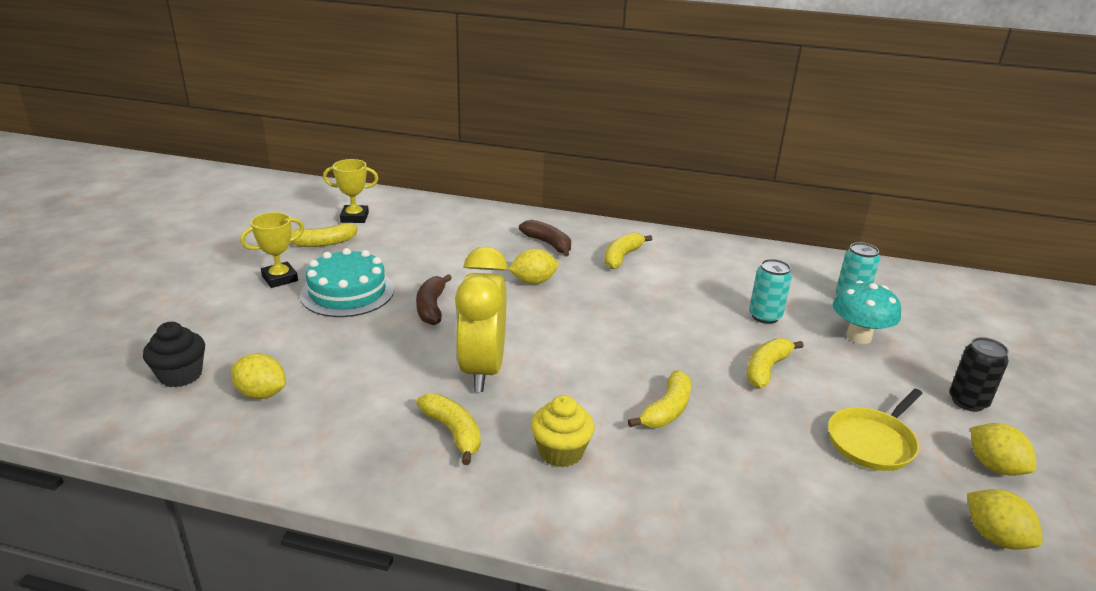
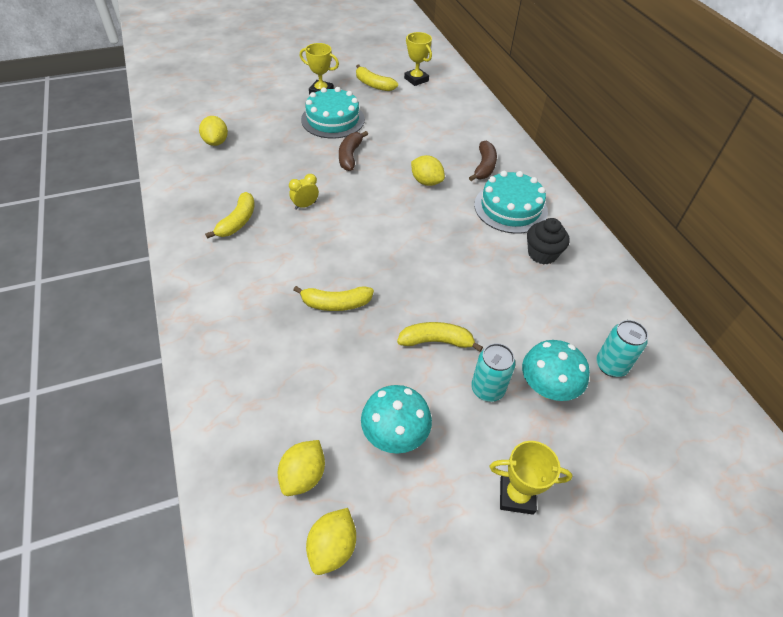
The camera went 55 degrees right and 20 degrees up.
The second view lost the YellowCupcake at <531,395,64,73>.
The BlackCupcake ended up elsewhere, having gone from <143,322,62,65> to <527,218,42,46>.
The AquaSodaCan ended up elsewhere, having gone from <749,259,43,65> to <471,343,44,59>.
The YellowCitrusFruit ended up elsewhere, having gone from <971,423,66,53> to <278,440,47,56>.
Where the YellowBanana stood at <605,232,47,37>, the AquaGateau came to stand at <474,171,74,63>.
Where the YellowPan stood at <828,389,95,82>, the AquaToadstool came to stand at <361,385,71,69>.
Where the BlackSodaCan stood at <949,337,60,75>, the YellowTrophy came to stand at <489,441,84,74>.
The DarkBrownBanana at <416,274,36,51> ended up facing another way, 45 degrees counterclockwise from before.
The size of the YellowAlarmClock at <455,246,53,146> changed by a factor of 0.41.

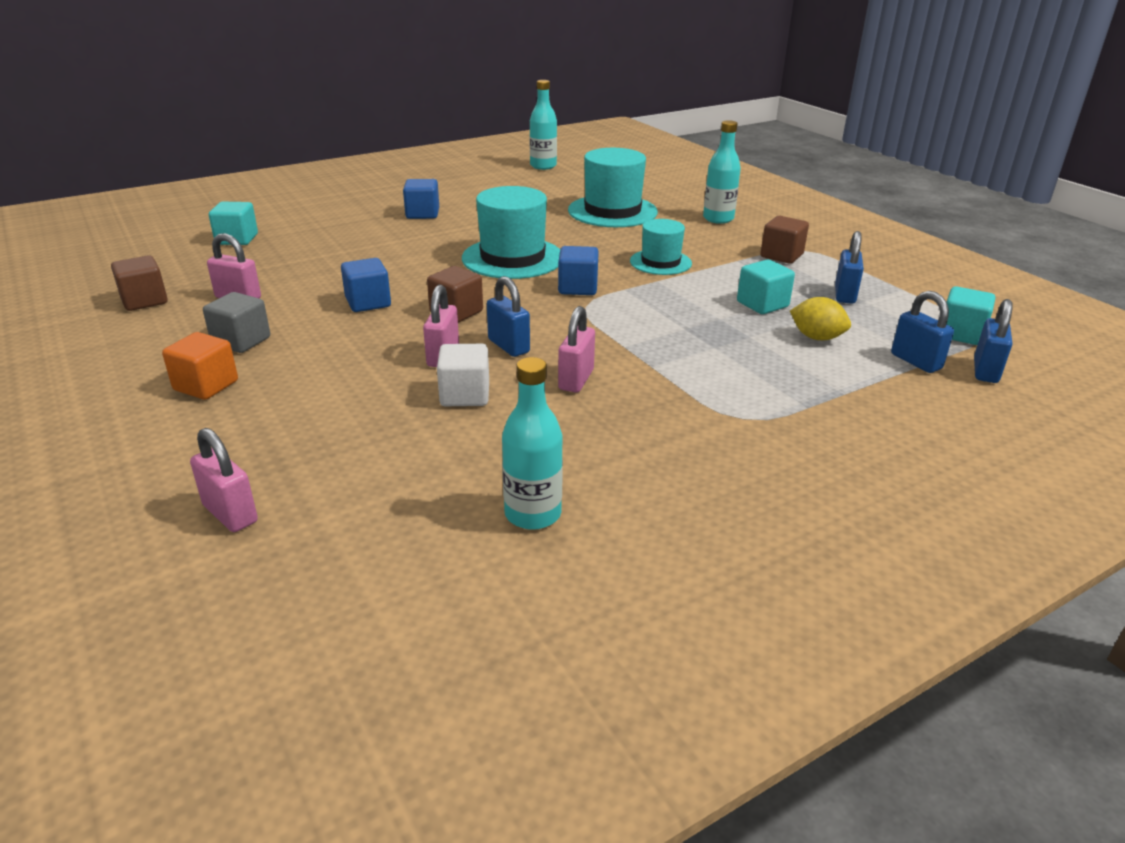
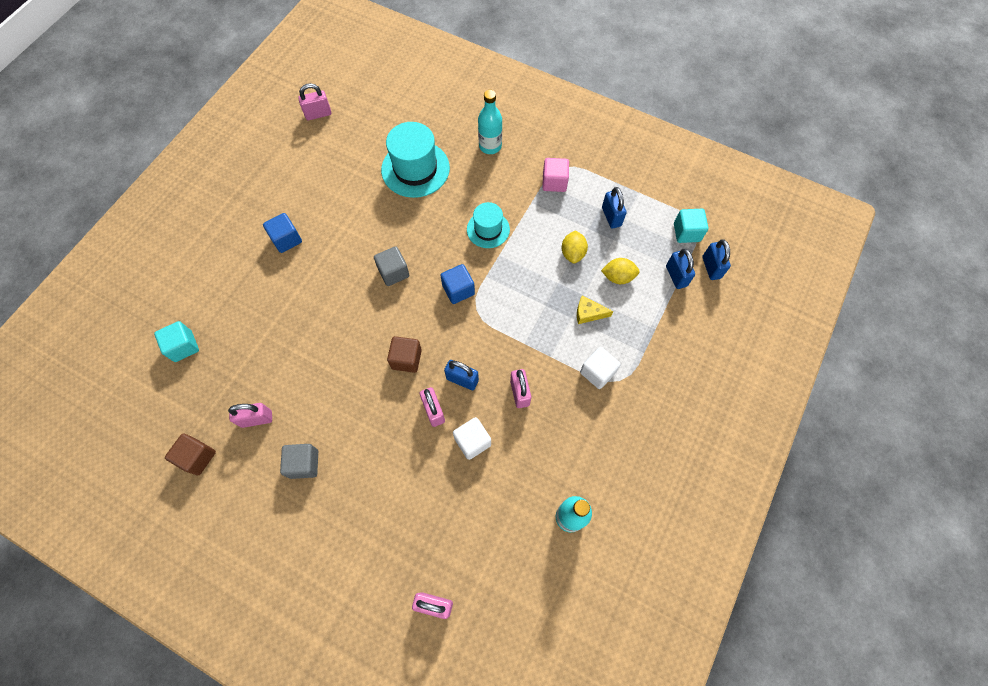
The camera went 30 degrees left and 35 degrees up.
The second view lost the OrangeColouredBlock at <162,332,76,68>.
The second view lost the RoyalBlueBlock at <341,258,50,54>.
The second view gained the YellowCheeseWedge at <577,295,37,29>.
The second view gained the SnowWhiteBlock at <580,347,41,42>.
Where the AquaHat stood at <462,186,98,93>, the GreyBlock came to stand at <374,246,35,40>.
Where the AquaDrinkBottle stood at <530,80,27,90>, the RosePinkLock came to stand at <298,83,33,37>.
Where the AquaBlock stood at <737,260,58,54>, the YellowCitrusFruit came to stand at <562,230,26,34>.
What was the DarkBrownBlock at <760,216,49,48> turned into the RosePinkBlock at <542,158,27,34>.
The RoyalBlueLock at <891,291,63,82> ended up facing another way, 45 degrees clockwise from before.

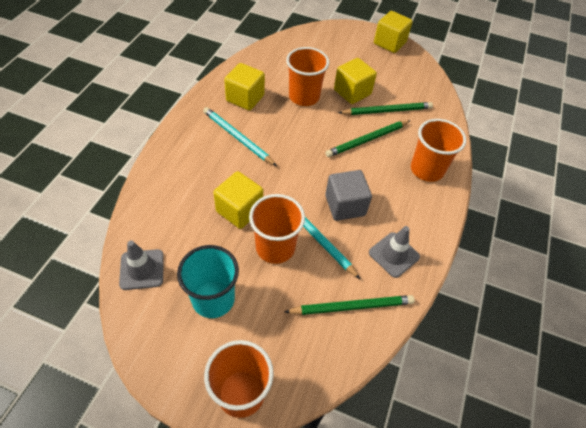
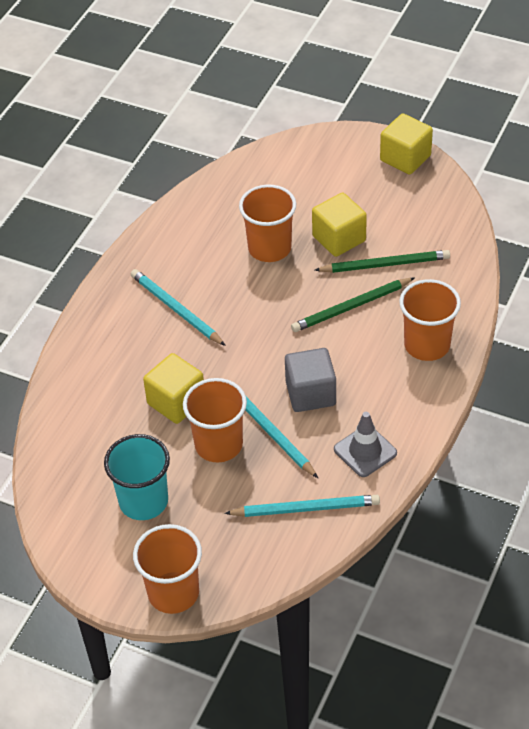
The camera went 10 degrees right and 5 degrees down.
The second view lost the GreySafetyCone at <119,240,45,50>.
The second view lost the YellowBlock at <224,63,41,48>.
What was the EmeraldWoodenPencil at <285,295,130,20> turned into the AquaWoodenPencil at <224,495,156,22>.

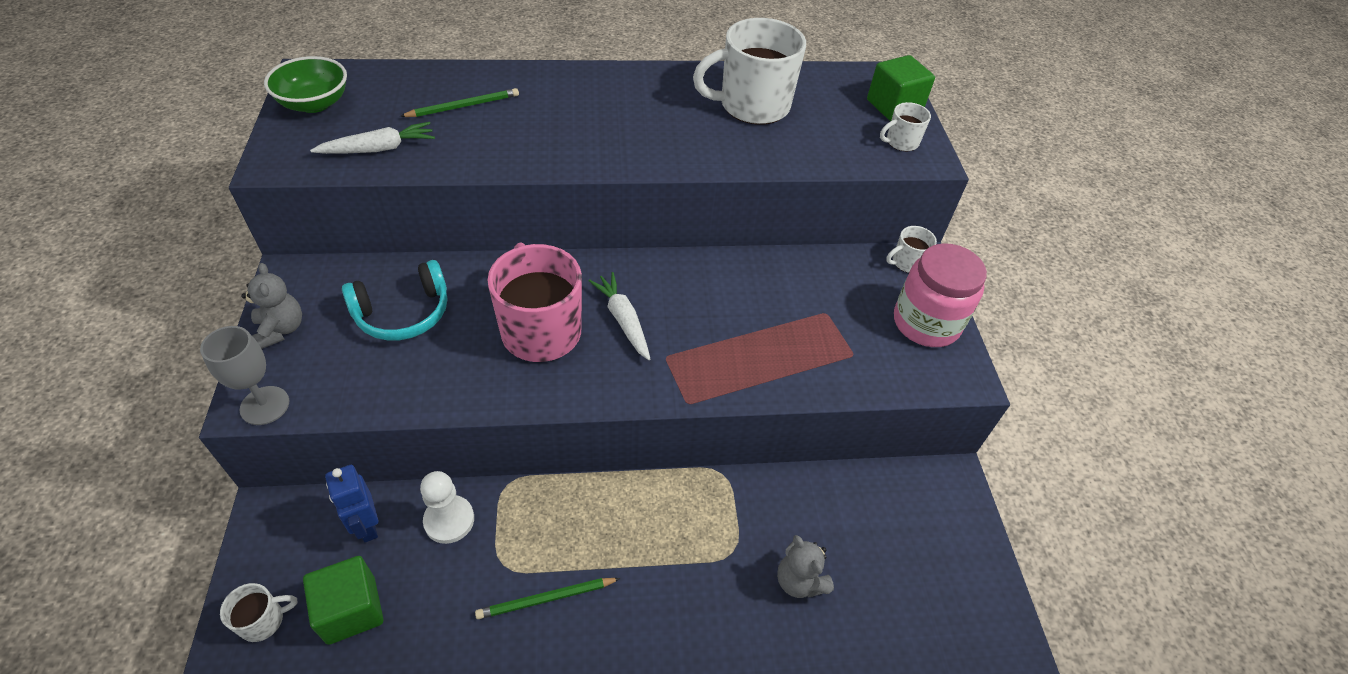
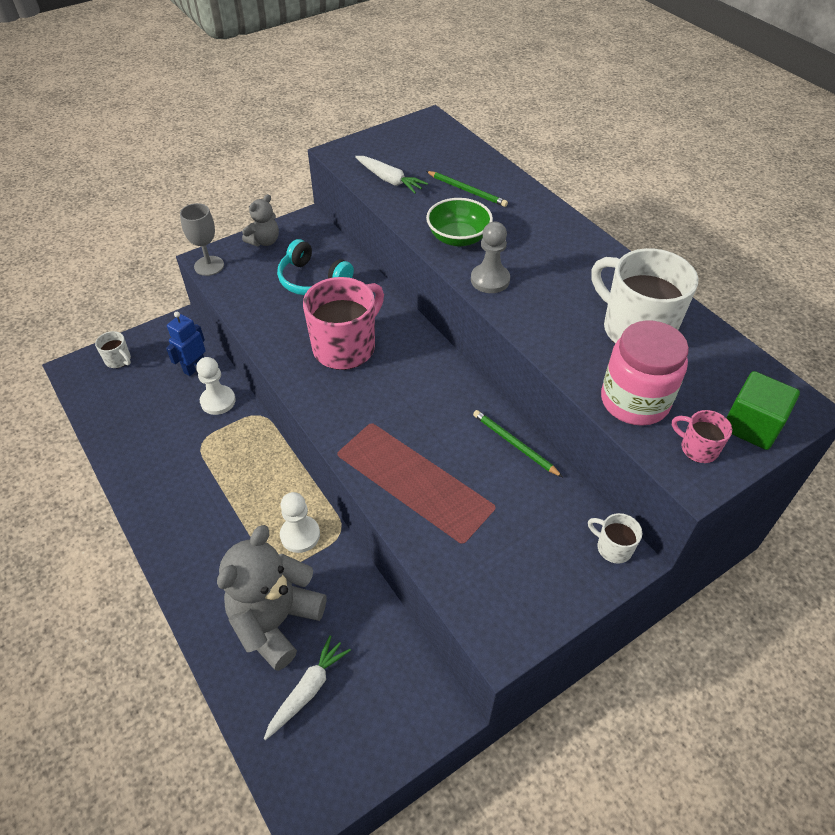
The camera went 65 degrees right and 0 degrees up.
The second view lost the EmeraldBlock at <303,556,80,89>.
The second view gained the SnowWhiteGamePawn at <280,492,40,61>.
The second view gained the GreyGamePawn at <471,222,39,71>.
The EmeraldServingBowl ended up elsewhere, having gone from <264,56,83,57> to <426,198,67,48>.
The EmeraldWoodenPencil ended up elsewhere, having gone from <475,578,146,41> to <473,410,90,67>.
The SnowWhiteCarrot ended up elsewhere, having gone from <588,272,62,88> to <264,635,87,105>.
The RosePinkJamJar ended up elsewhere, having gone from <894,243,93,104> to <601,321,88,105>.
What was the SnowWhiteCoffeeMug at <880,102,51,49> turned into the RosePinkCoffeeMug at <672,410,60,53>.
The size of the GreyTeddy at <777,535,57,63> changed by a factor of 1.93.

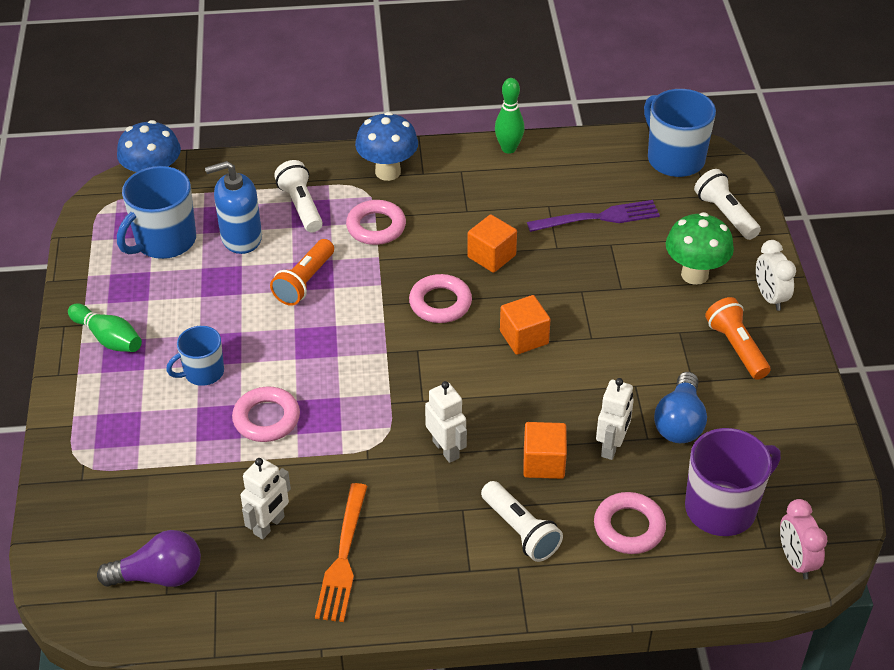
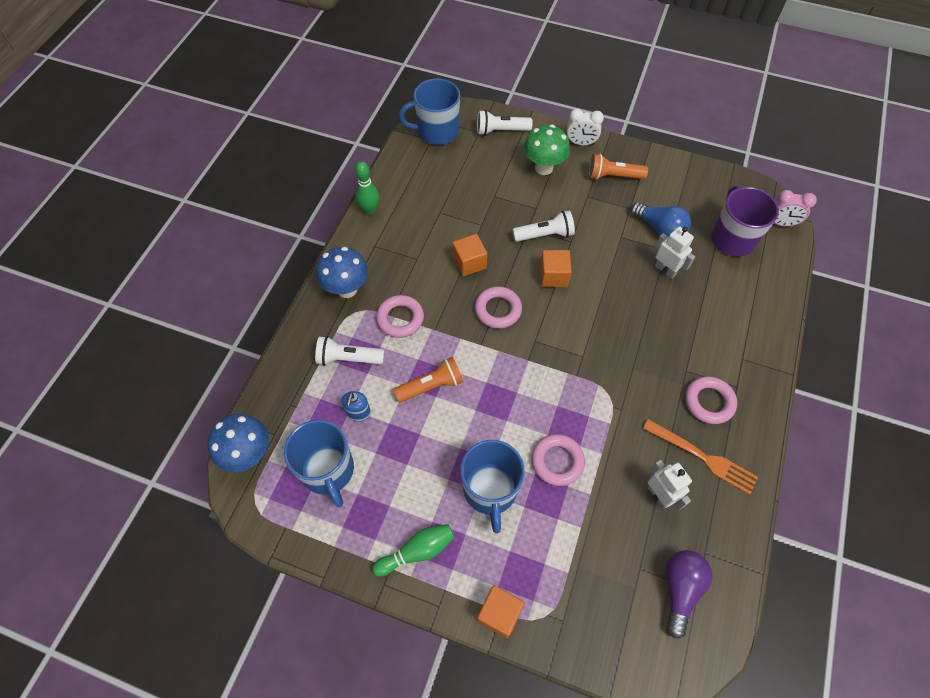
The camera went 65 degrees left and 15 degrees up.
The second view lost the SnowWhiteRobot at <425,381,42,82>.
The second view lost the VioletFork at <527,200,133,32>.
The SnowWhitePocketTorch ended up elsewhere, having gone from <481,481,82,81> to <512,210,63,32>.
The OrangeColouredBlock ended up elsewhere, having gone from <523,422,44,57> to <477,585,47,53>.
The RosePinkHoop ended up elsewhere, having gone from <594,492,72,62> to <685,376,52,48>.
The OrangeColouredPocketTorch at <270,239,64,67> ended up facing another way, 75 degrees counterclockwise from before.
The size of the RoyalBlueCoffeeMug at <166,326,58,60> changed by a factor of 1.65.
The size of the RoyalBlueSoapPump at <205,161,57,93> changed by a factor of 0.58.

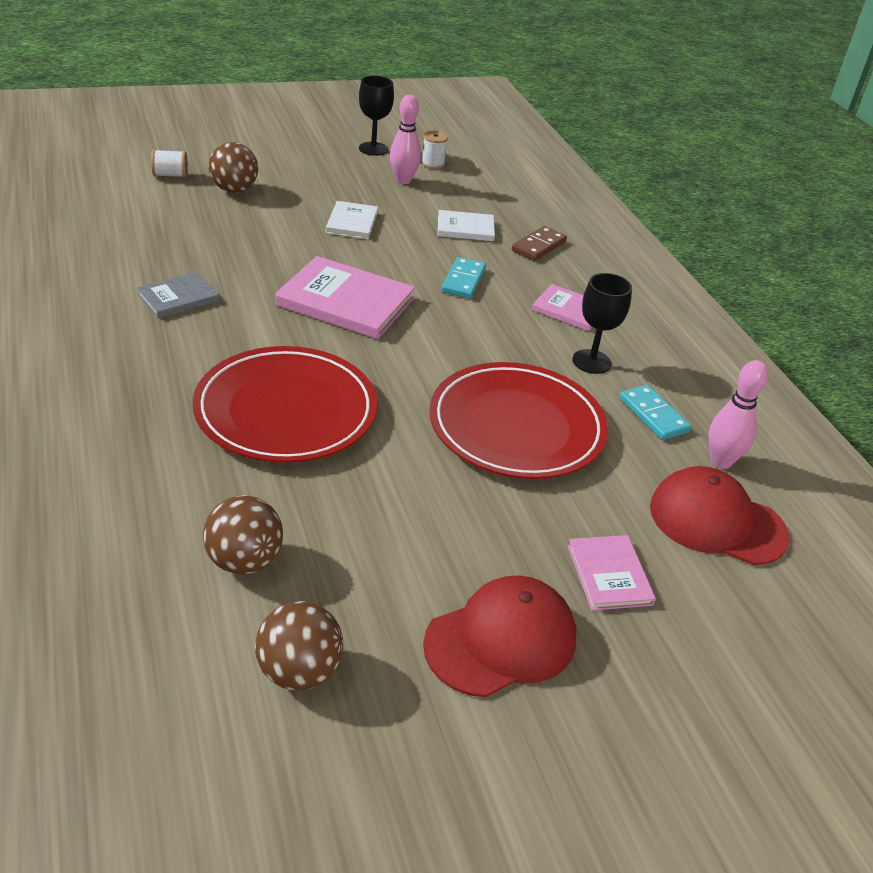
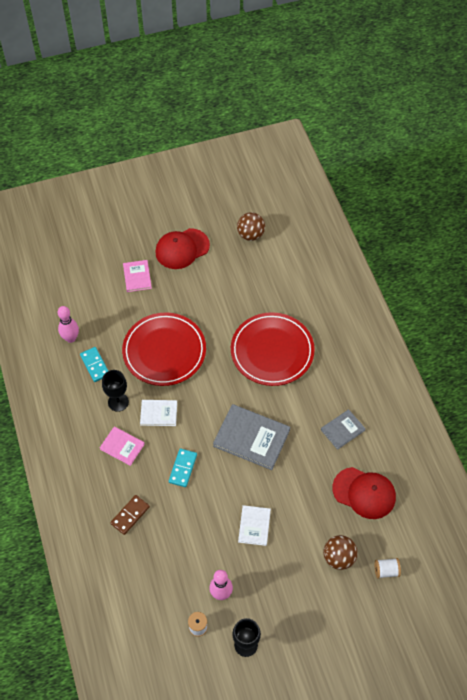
The camera went 175 degrees left and 20 degrees up.
The second view lost the DarkBrownPlayBall at <203,495,80,80>.
The SnowWhiteHardcover ended up elsewhere, having gone from <438,210,57,31> to <140,400,37,26>.
The ScarletBaseballCap ended up elsewhere, having gone from <650,466,139,99> to <332,467,64,52>.
What was the RosePinkHardcover at <275,256,140,83> turned into the GreyHardcover at <213,404,77,66>.

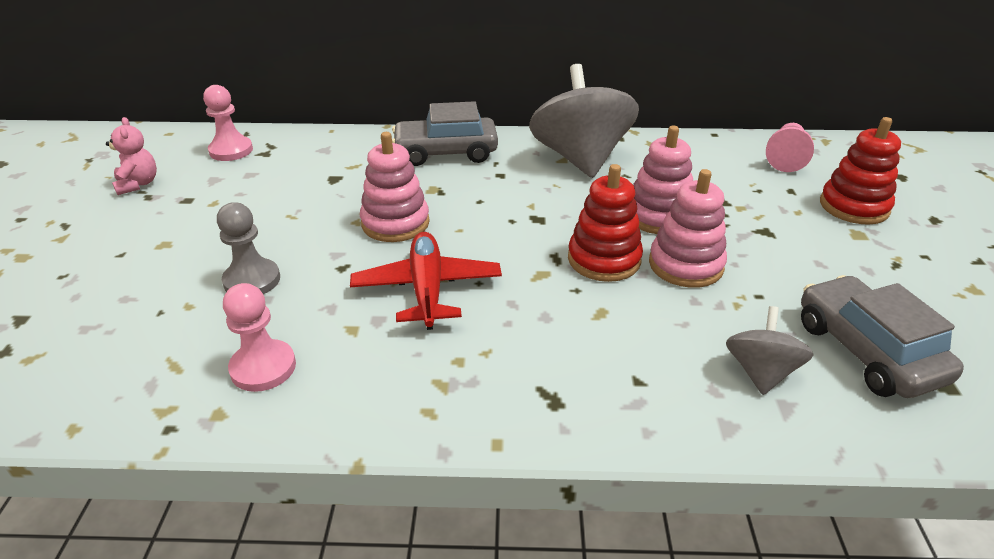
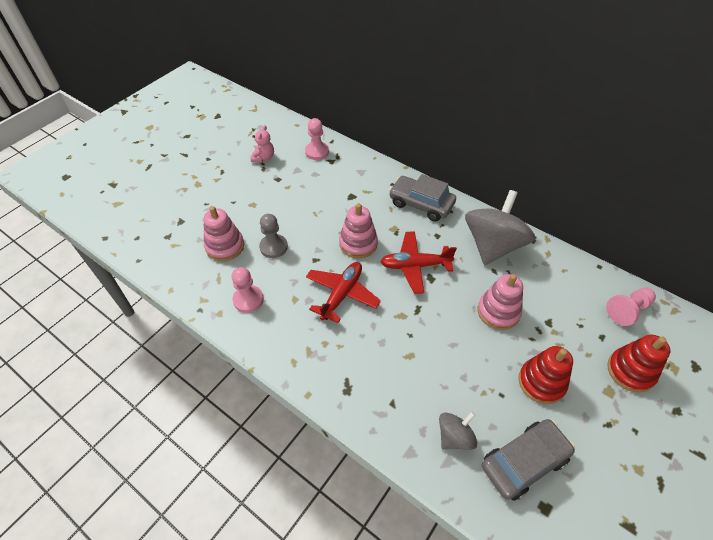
The camera went 35 degrees right and 15 degrees up.
The second view gained the ScarletAeroplane at <380,231,77,63>.
The ScarletRingStacker ended up elsewhere, having gone from <568,164,75,118> to <519,346,54,58>.
The RosePinkRingStacker ended up elsewhere, having gone from <649,169,78,119> to <204,206,40,55>.
The GreyToyCar at <801,275,163,123> ended up facing another way, 45 degrees clockwise from before.

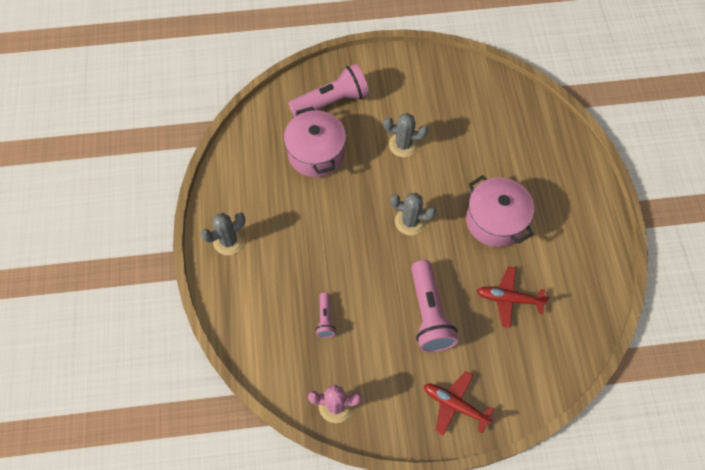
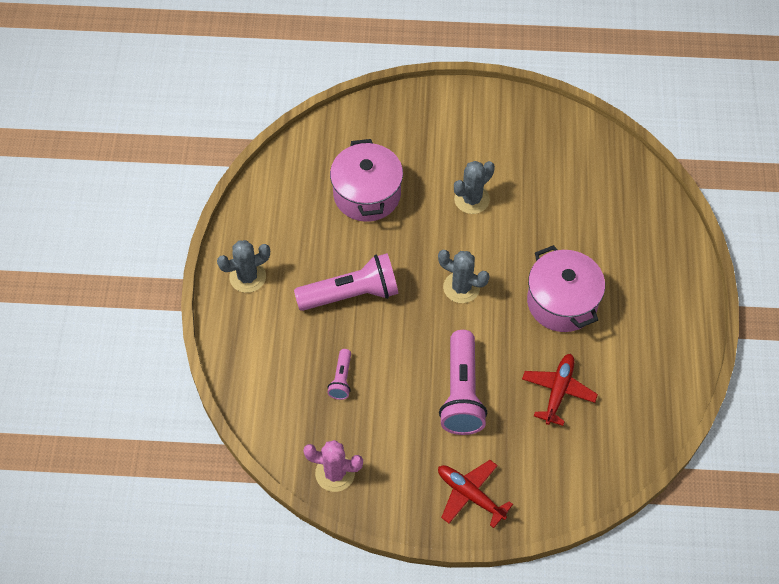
The camera went 10 degrees right and 5 degrees down.
The RosePinkPocketTorch ended up elsewhere, having gone from <288,64,81,53> to <294,253,105,58>.
The GreyPricklyPlant at <384,113,44,44> ended up facing another way, 60 degrees counterclockwise from before.
The ScarletAeroplane at <477,266,73,62> ended up facing another way, 90 degrees clockwise from before.

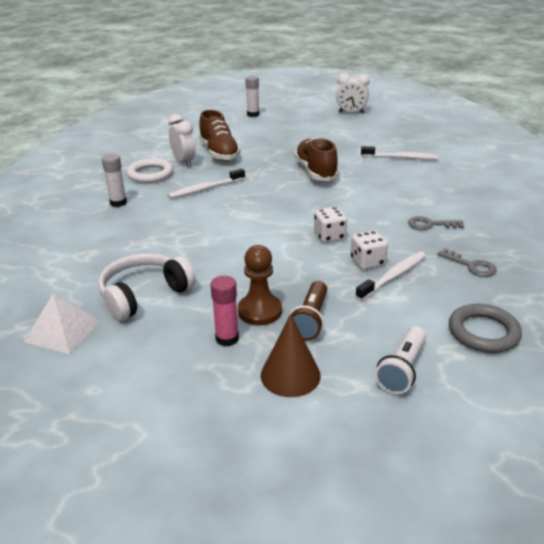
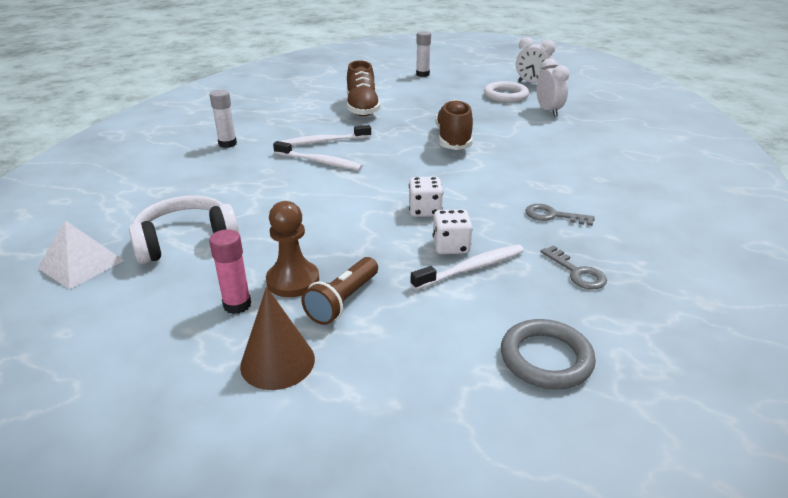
The camera went 15 degrees right and 0 degrees up.
The second view lost the SnowWhitePocketTorch at <375,326,51,68>.
The SnowWhiteHoop ended up elsewhere, having gone from <127,158,46,25> to <484,81,45,21>.
The SnowWhiteAlarmClock ended up elsewhere, having gone from <168,114,28,53> to <537,58,33,59>.
The SnowWhiteToothBrush ended up elsewhere, having gone from <361,146,78,13> to <273,141,90,29>.

